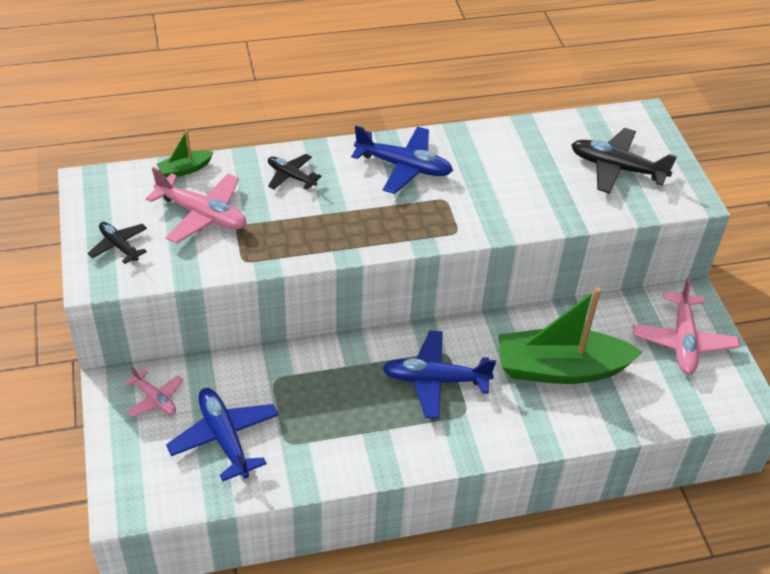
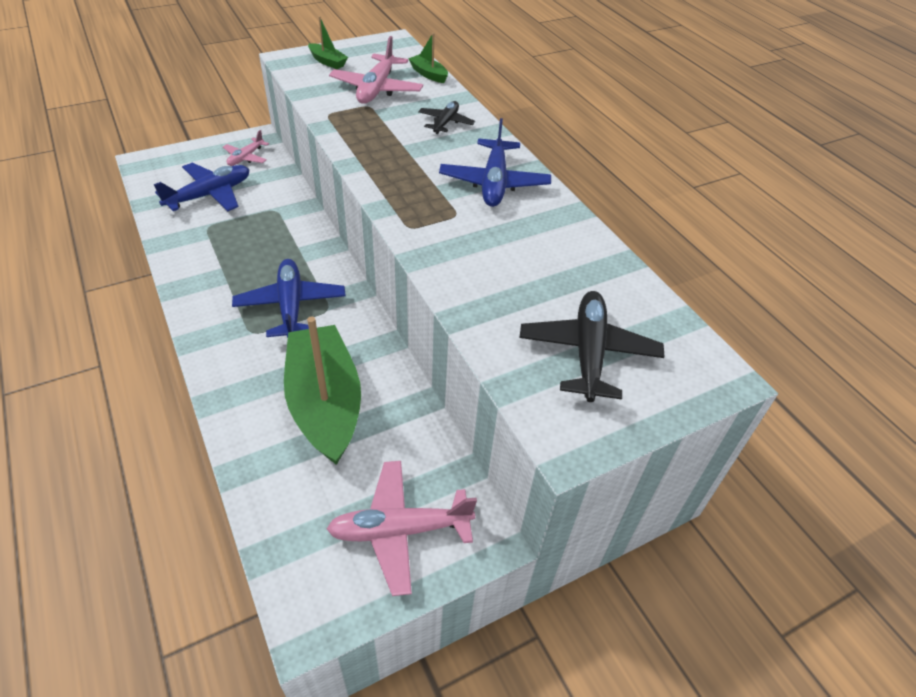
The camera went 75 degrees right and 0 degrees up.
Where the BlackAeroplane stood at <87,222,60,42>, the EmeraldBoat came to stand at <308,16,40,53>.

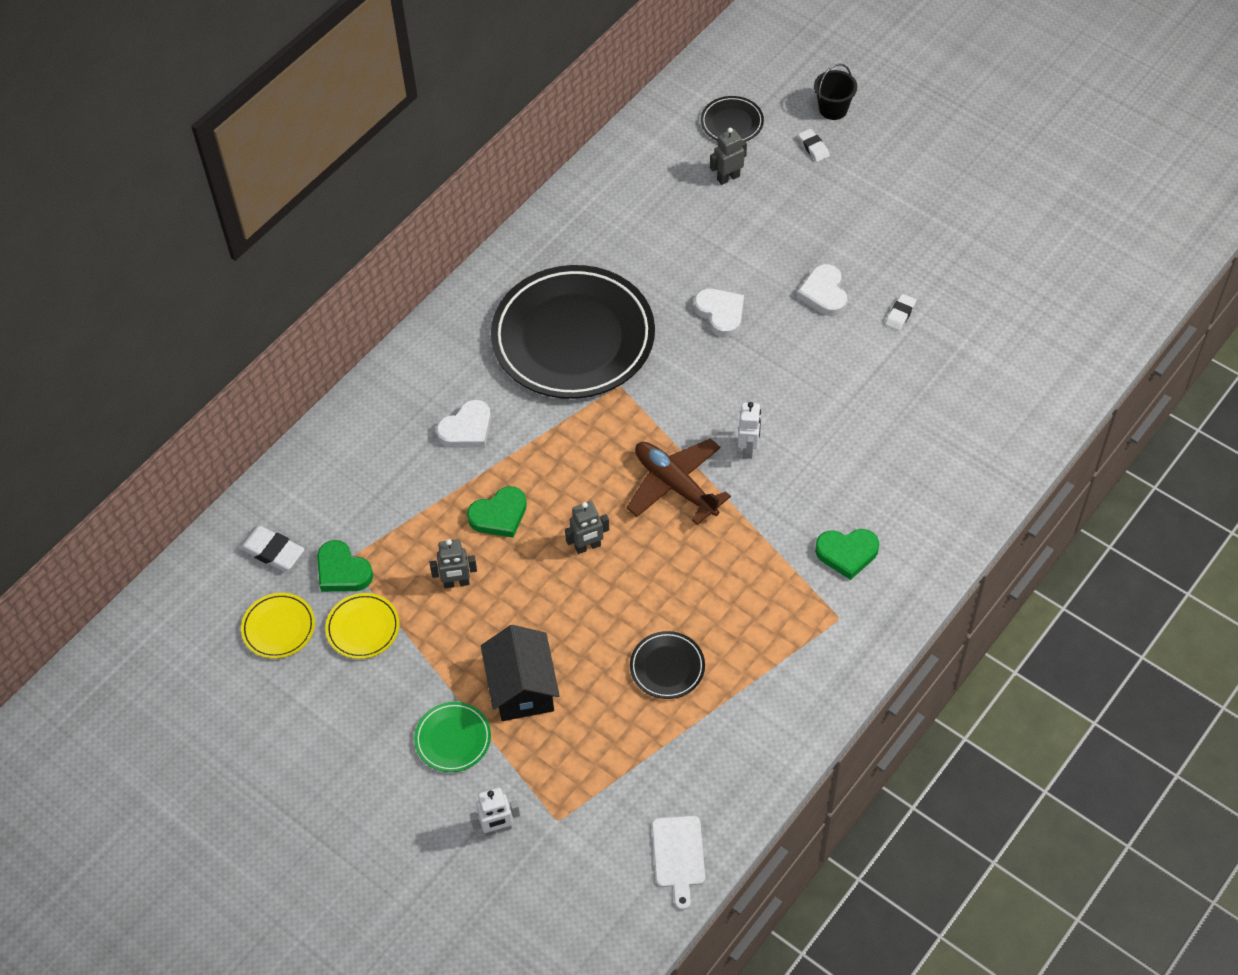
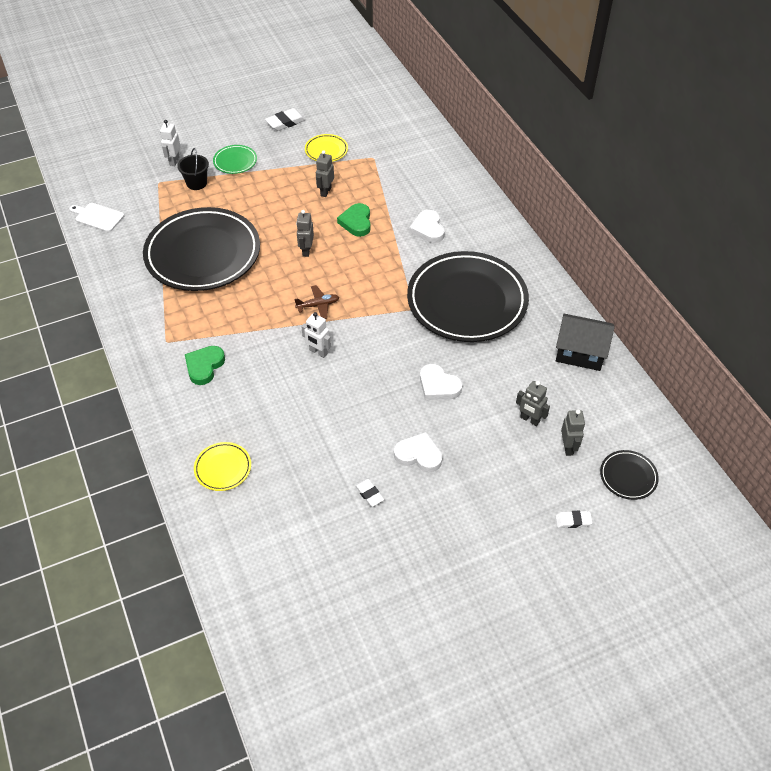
The camera went 115 degrees right and 5 degrees down.
The second view lost the EmeraldHeart at <317,540,56,52>.
The second view gained the GreyRobot at <516,381,34,45>.
The SnowWhiteGumEraser ended up elsewhere, having gone from <239,525,66,46> to <265,108,41,23>.
The YellowFlatDish ended up elsewhere, having gone from <241,593,74,66> to <194,442,57,49>.
The BlackCottage ended up elsewhere, having gone from <481,625,79,96> to <556,314,59,57>.
The BlackPail ended up elsewhere, having gone from <814,63,43,57> to <177,148,32,42>.
The SnowWhiteHeart at <694,288,50,49> ended up facing another way, 45 degrees clockwise from before.
The size of the DarkBrownAeroplane at <626,438,105,87> changed by a factor of 0.56.
The size of the BlackFlatDish at <630,631,75,68> changed by a factor of 2.42.

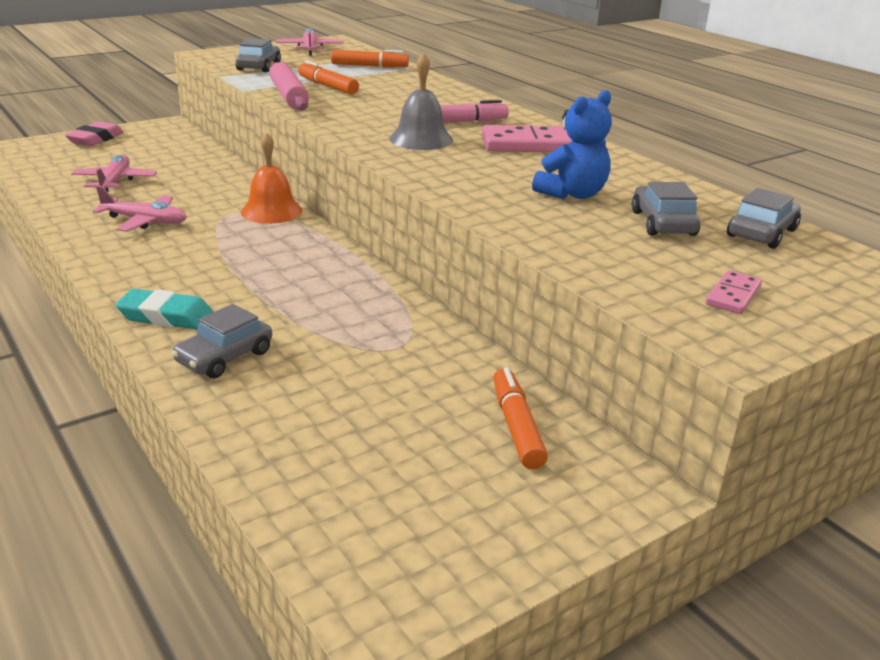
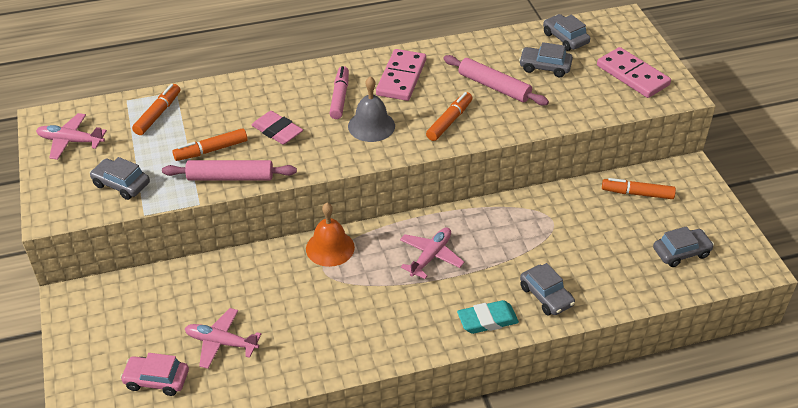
The camera went 70 degrees left and 15 degrees up.
The second view gained the RosePinkToyCar at <120,353,69,43>.
The second view gained the OrangeColouredMarker at <426,92,46,49>.
The second view gained the GreyToyCar at <653,226,61,41>.
The RosePinkGumEraser ended up elsewhere, having gone from <65,122,59,24> to <252,111,51,34>.
The RosePinkAeroplane ended up elsewhere, having gone from <93,186,94,46> to <400,227,64,52>.
Where the RoyalBlueTeddy stood at <532,90,80,109>, the RosePinkRollingPin came to stand at <443,55,106,51>.
The AquaGumEraser at <115,289,98,41> ended up facing another way, 45 degrees clockwise from before.
The size of the RosePinkDominoPiece at <706,270,56,44> changed by a factor of 1.93.

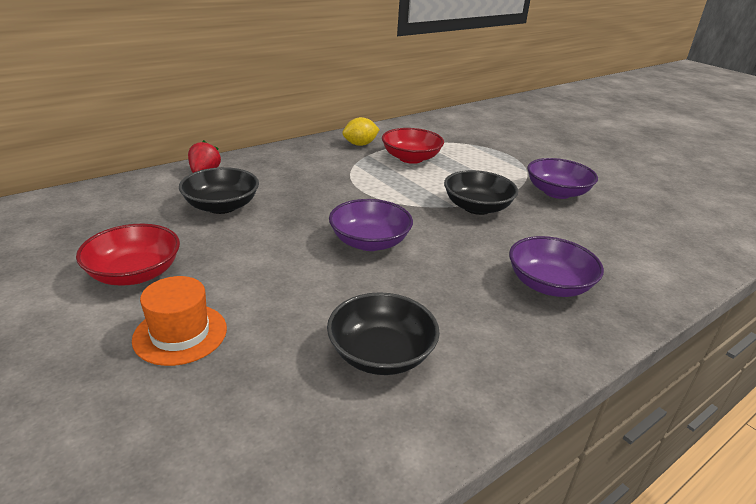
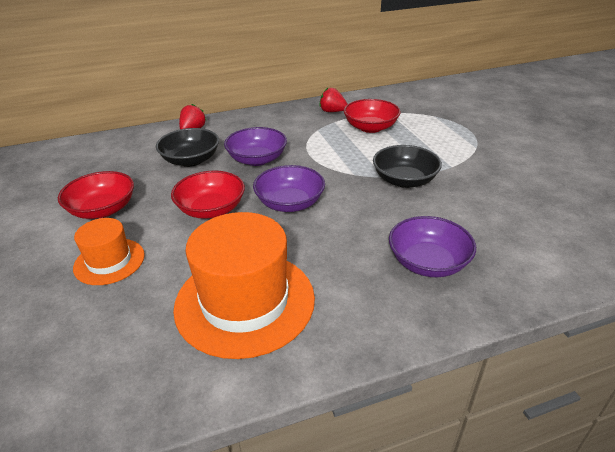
The camera went 20 degrees right and 5 degrees up.
The second view gained the ScarletServingBowl at <171,171,74,48>.
The VioletServingBowl ended up elsewhere, having gone from <527,158,71,41> to <224,127,63,39>.
Where the BlackServingBowl stood at <327,292,113,83>, the OrangeColouredHat came to stand at <173,212,142,147>.
Where the YellowCitrusFruit stood at <342,117,38,29>, the ScarletBerry came to stand at <319,88,28,24>.

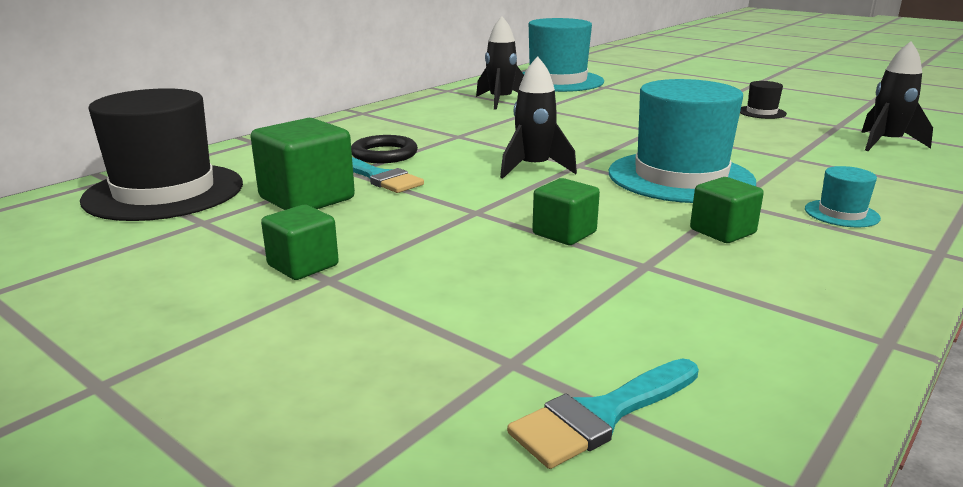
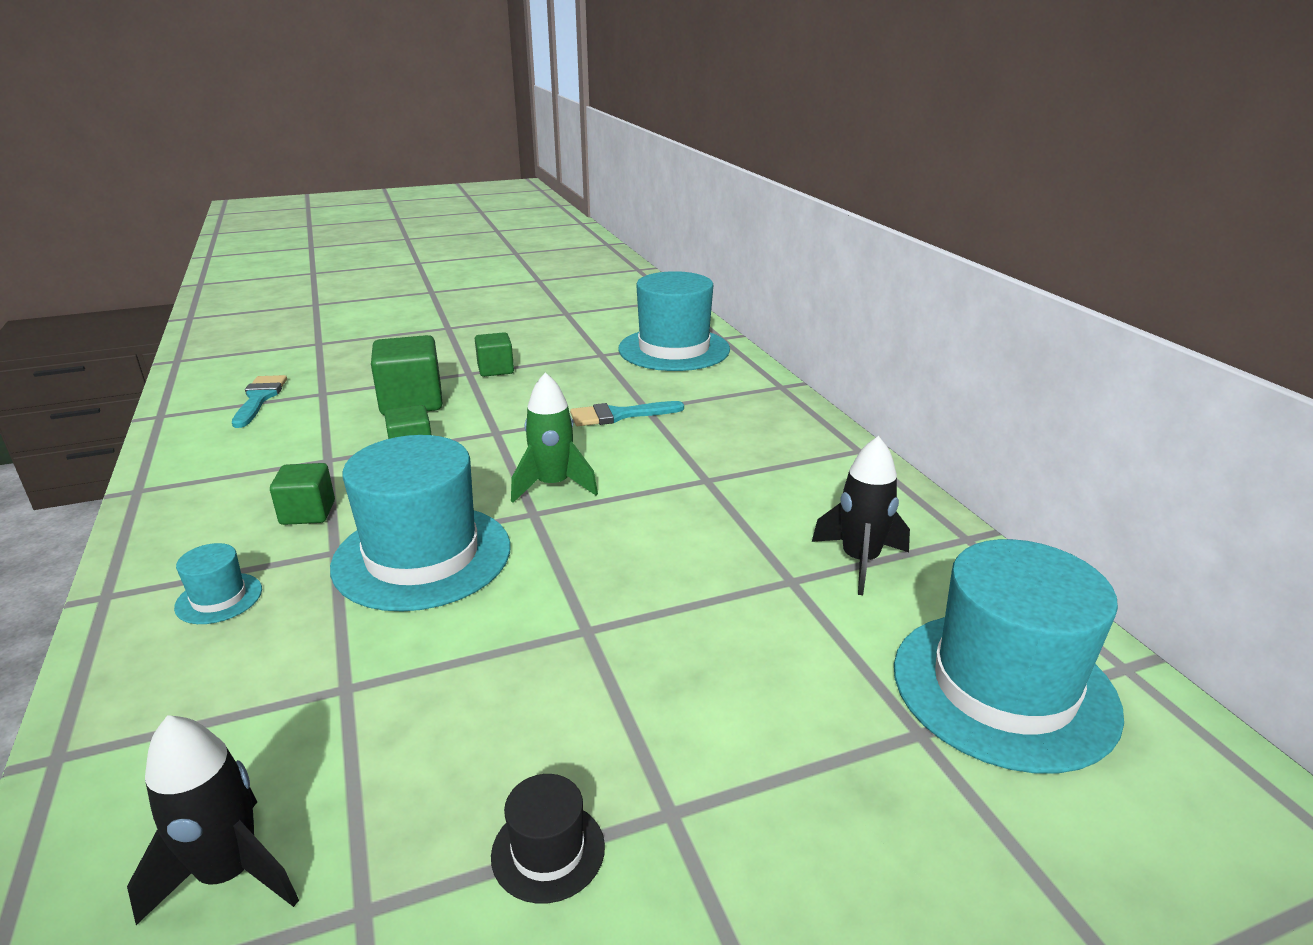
The camera went 120 degrees right and 5 degrees up.
The second view lost the BlackHoop at <351,135,67,28>.
The EmeraldBlock ended up elsewhere, having gone from <251,118,104,92> to <371,335,71,80>.
What was the BlackHat at <80,88,163,133> turned into the AquaHat at <618,271,112,100>.
What was the BlackSpaceship at <500,56,77,123> turned into the EmeraldSpaceship at <511,372,87,131>.

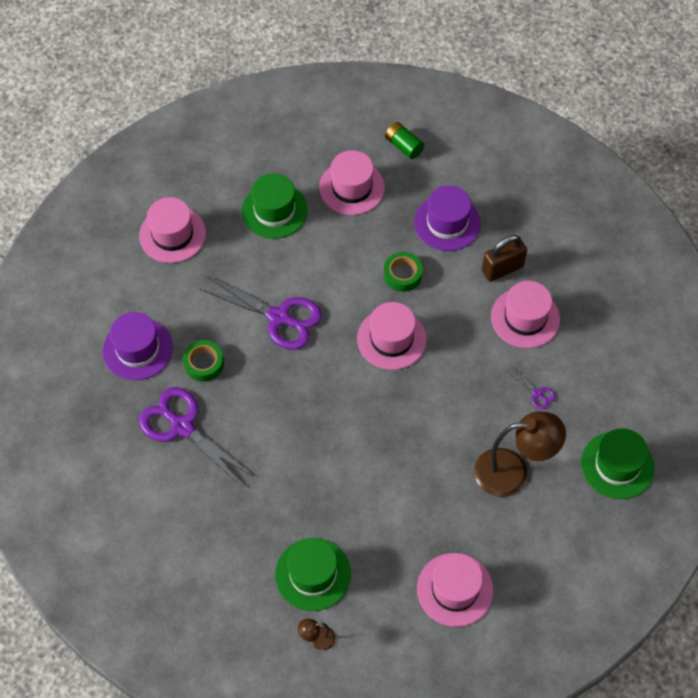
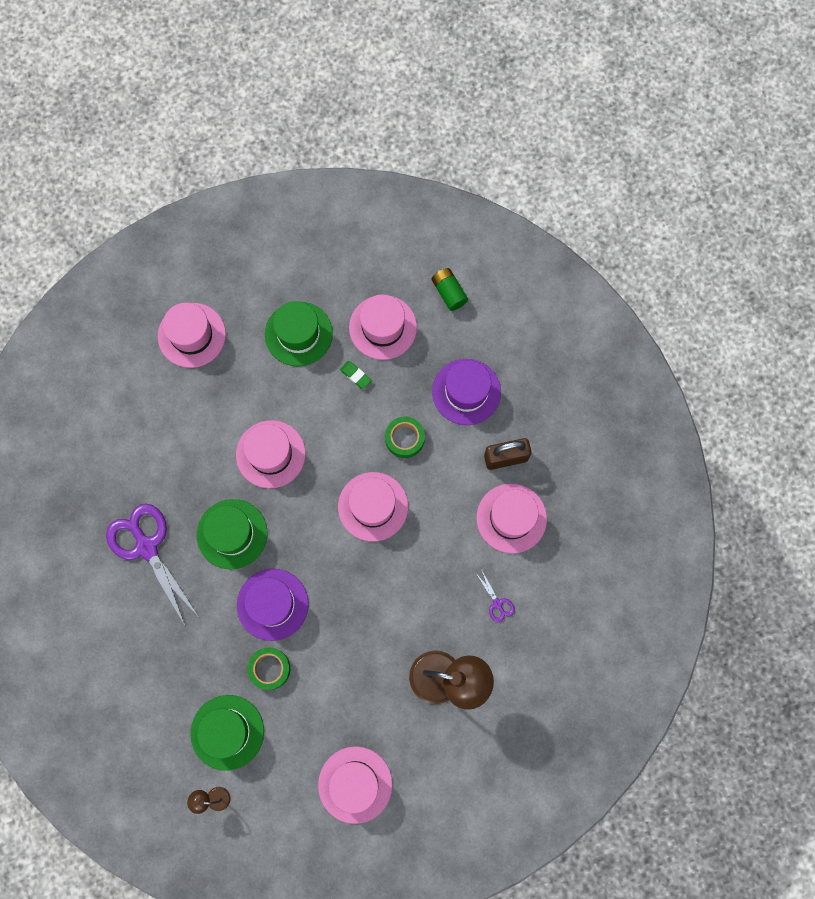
The camera went 15 degrees right and 15 degrees up.
The second view gained the EmeraldGumEraser at <340,361,32,28>.
The VioletHat ended up elsewhere, having gone from <103,312,70,68> to <237,569,72,72>.
The EmeraldStickyTape ended up elsewhere, having gone from <183,340,41,42> to <247,648,43,42>.
The EmeraldHat ended up elsewhere, having gone from <581,428,73,71> to <197,499,70,70>.
Where the VioletShears stood at <200,276,122,74>, the RosePinkHat came to stand at <236,420,70,68>.

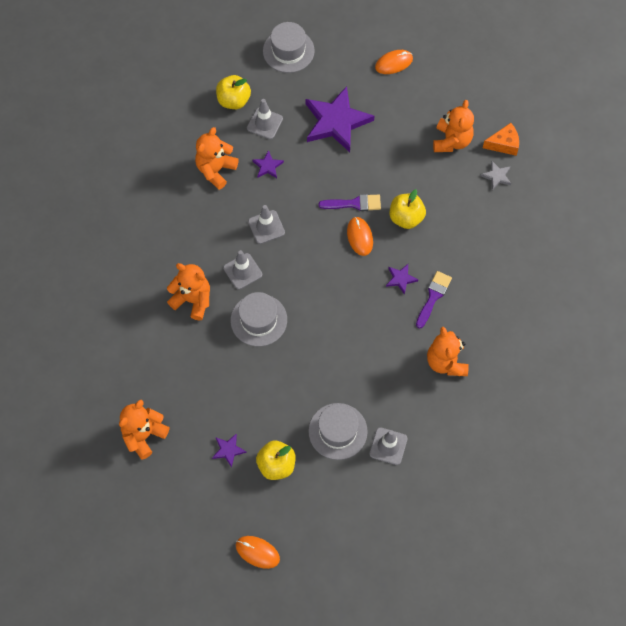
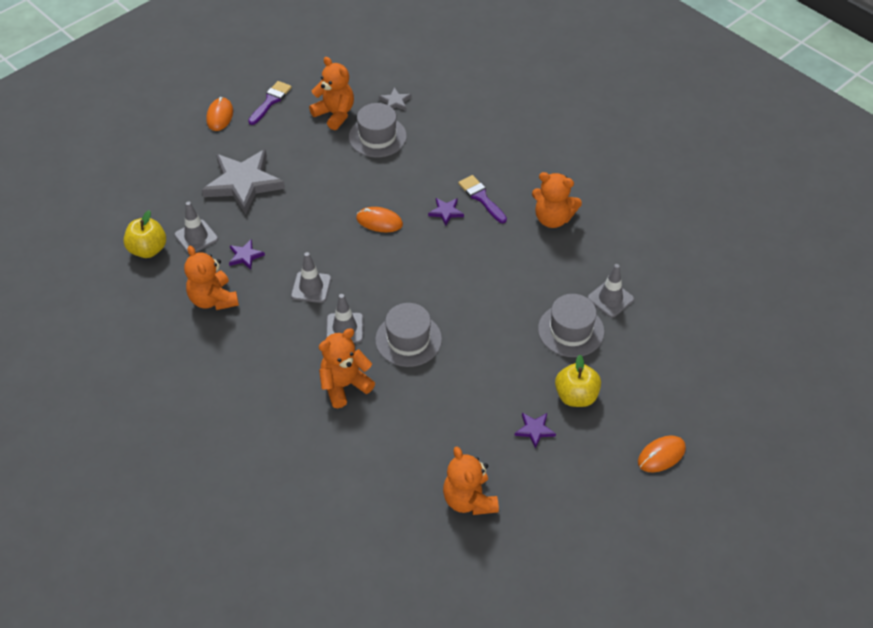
The camera went 60 degrees left and 15 degrees down.
The second view lost the YellowAppleFruit at <390,189,36,40>.
The second view lost the OrangeColouredCheeseWedge at <483,123,36,33>.
The GreyHat ended up elsewhere, having gone from <263,22,52,51> to <349,103,58,54>.
The VioletBrush ended up elsewhere, having gone from <319,194,62,17> to <248,81,44,44>.
What was the VioletStar at <305,86,69,66> turned into the GreyStar at <202,149,83,65>.

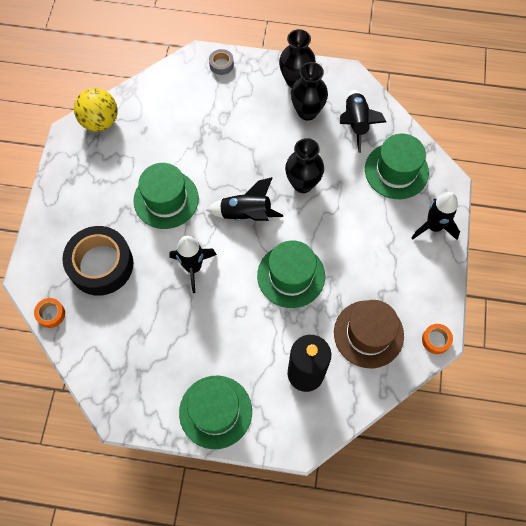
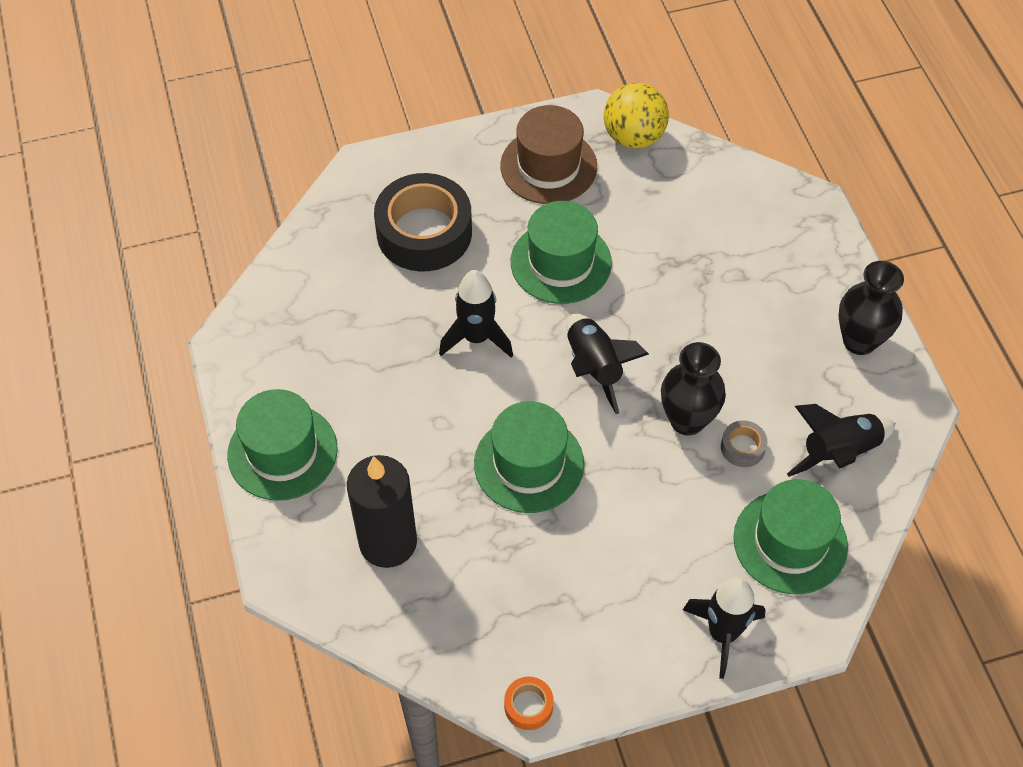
The camera went 65 degrees right and 10 degrees down.
The second view lost the OrangeColouredStickyTape at <34,298,31,30>.
The second view lost the BlackFlowerVase at <291,62,37,59>.
The GreyStickyTape ended up elsewhere, having gone from <209,49,25,26> to <721,420,46,47>.
The DarkBrownHat ended up elsewhere, having gone from <334,300,70,68> to <500,105,97,99>.

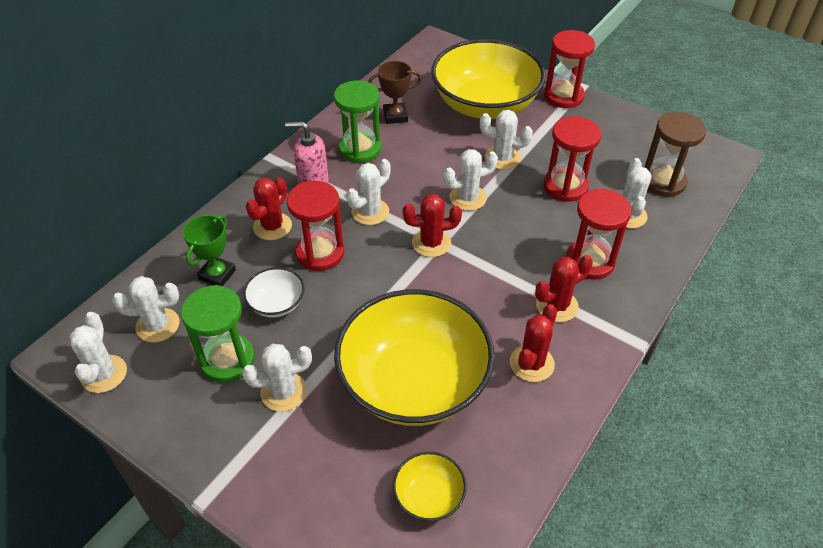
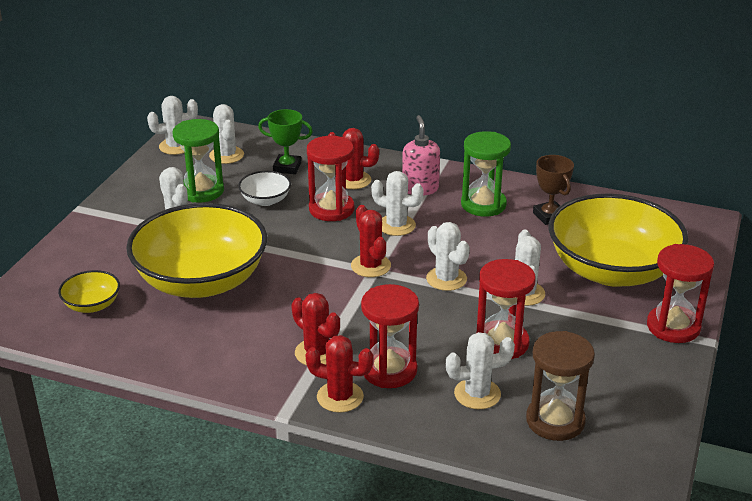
The camera went 75 degrees right and 15 degrees down.
The ScarletPricklyPlant ended up elsewhere, having gone from <510,304,47,78> to <306,335,67,78>.

